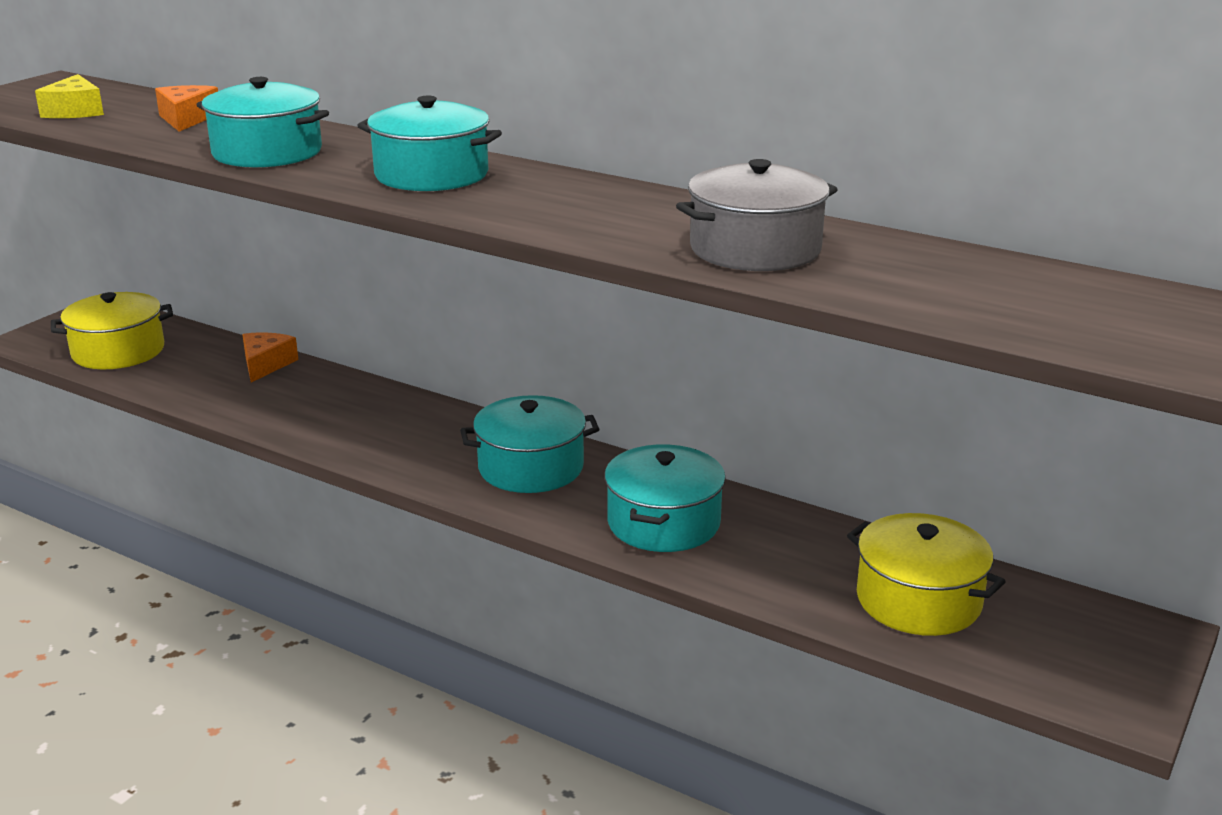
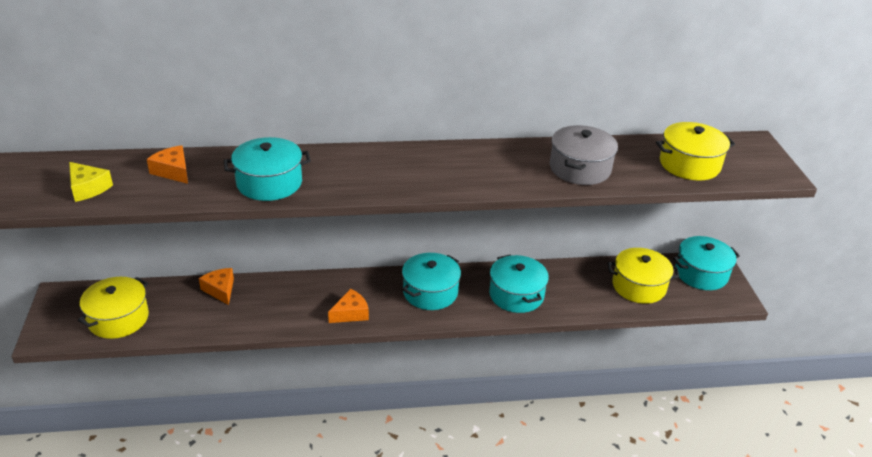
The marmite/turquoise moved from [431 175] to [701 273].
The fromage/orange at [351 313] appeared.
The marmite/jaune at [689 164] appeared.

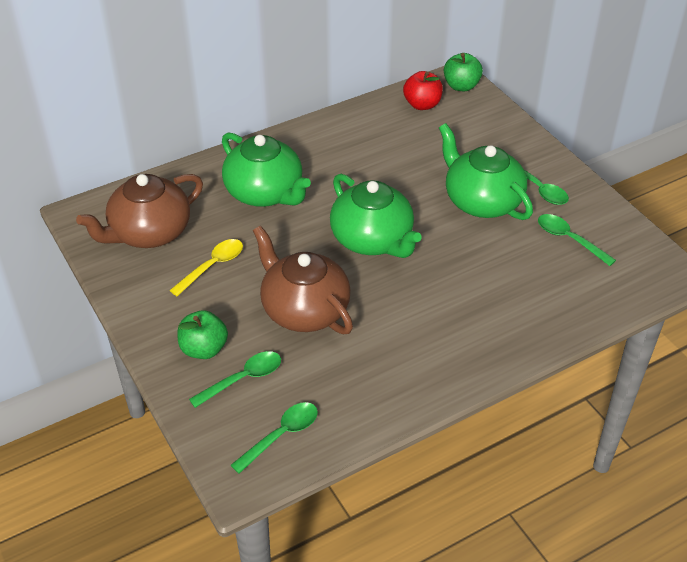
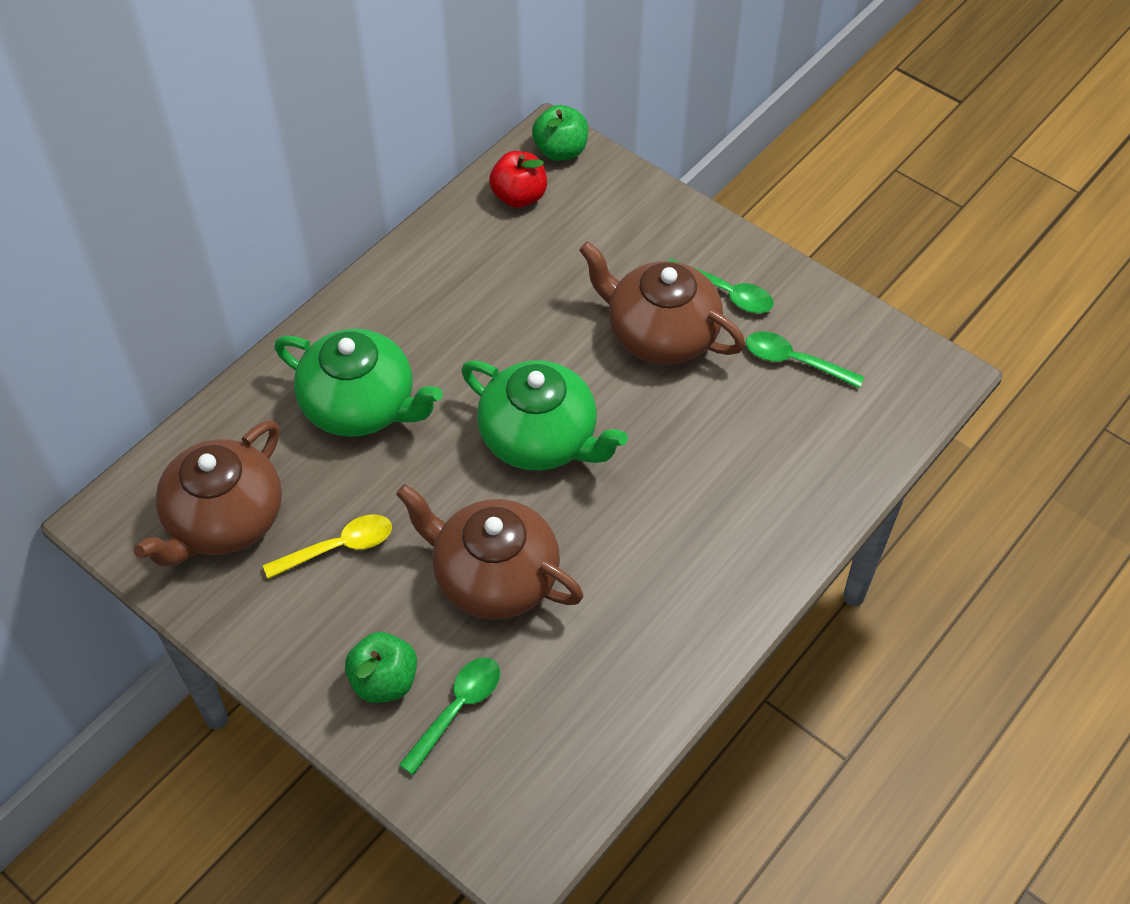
The cuillère/jaune at [212 266] turned 45 degrees clockwise.
The cuillère/vert at [281 435] disappeared.
The théière/vert at [481 201] became the théière/marron at [660 334].

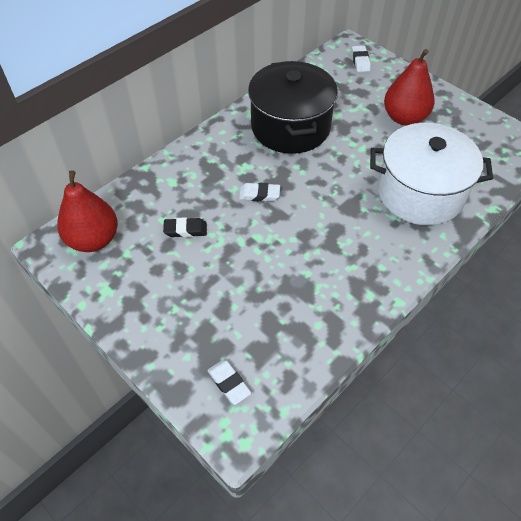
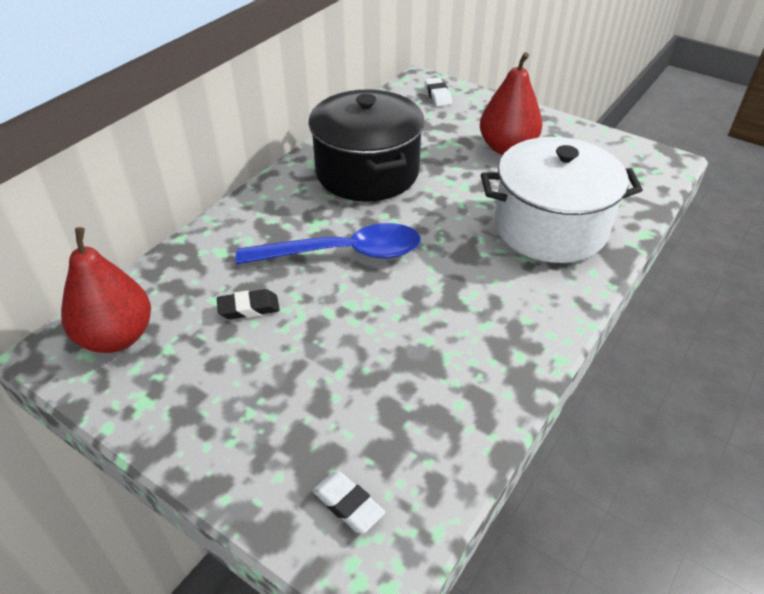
The gomme/blanc at [259 194] was replaced by the cuillère/bleu at [343 253].

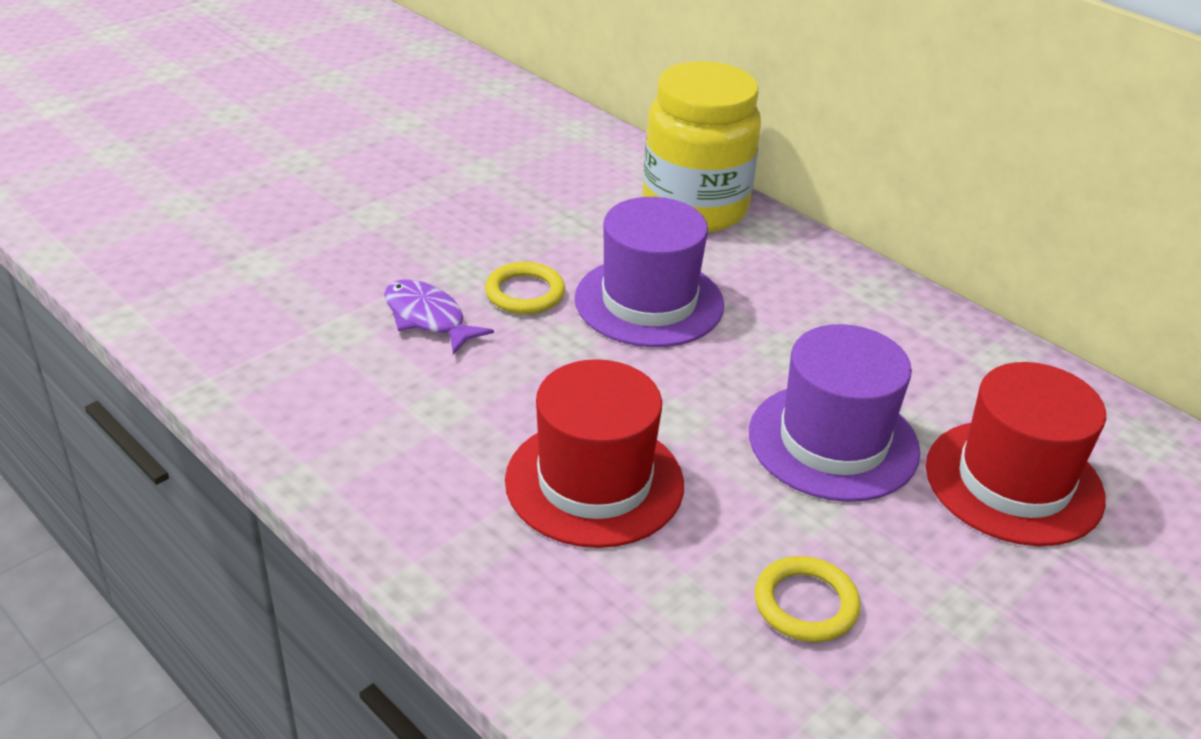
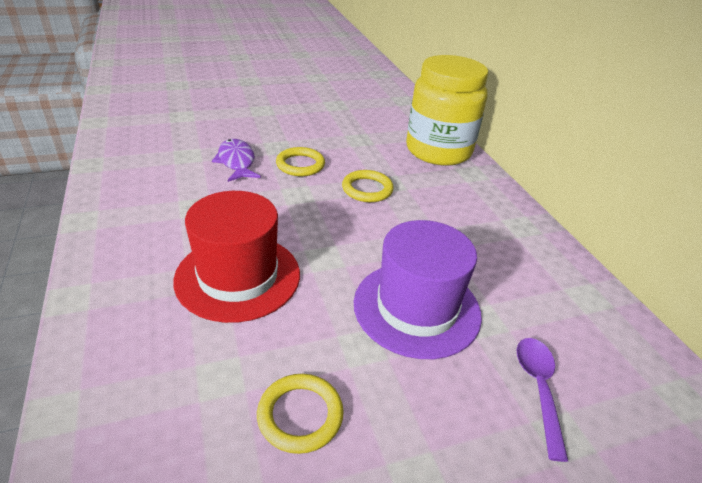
The chapeau/violet at [649 302] was replaced by the anneau/jaune at [367 189].
The chapeau/rouge at [1013 482] was replaced by the cuillère/violet at [538 389].

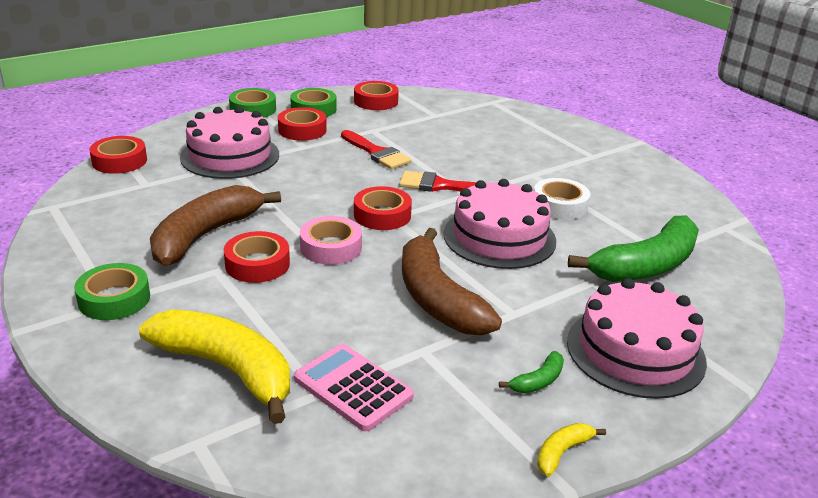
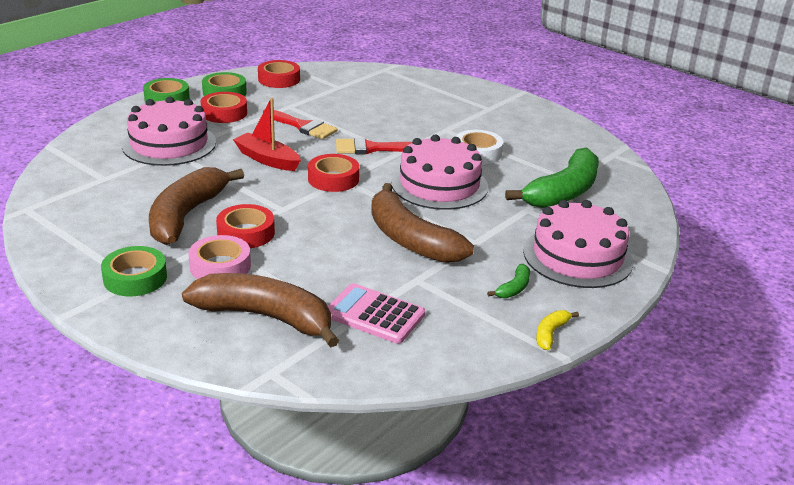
The ruban adhésif/rouge at [119 161] disappeared.
The banane/jaune at [227 369] became the banane/marron at [266 317].
The ruban adhésif/rose moved from [331 247] to [220 266].
The bateau/rouge at [267 159] appeared.

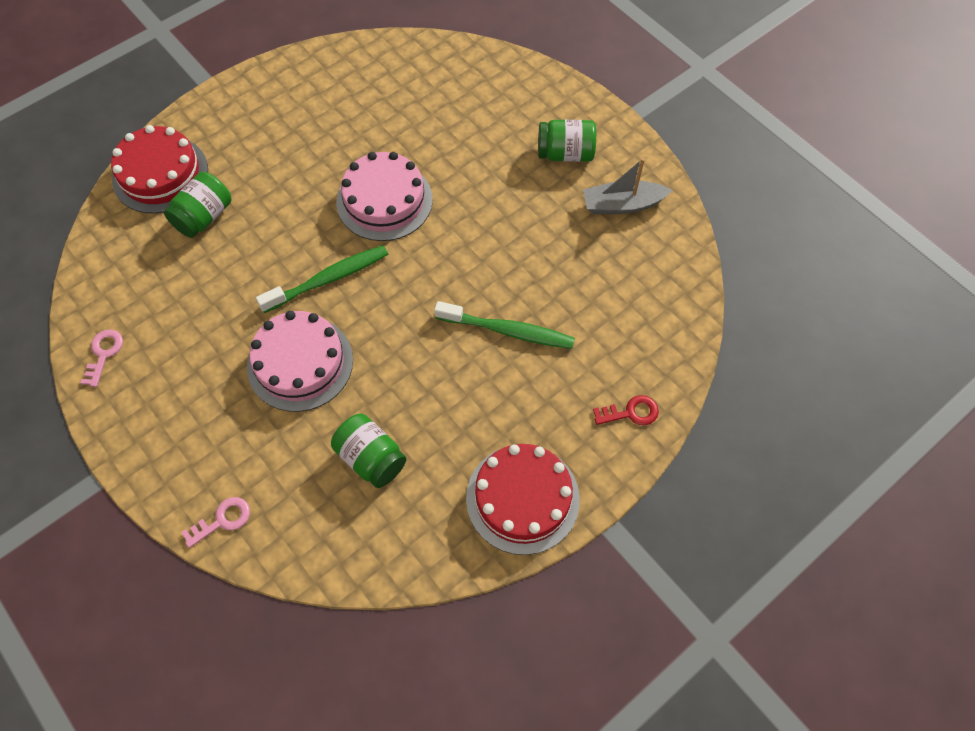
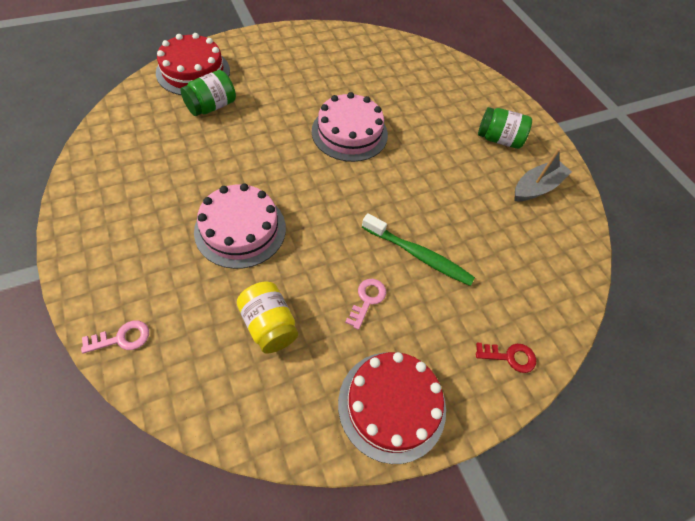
The clé/rose moved from [104 354] to [367 300].
The brosse à dents/vert at [328 279] disappeared.
The bocal/vert at [371 458] became the bocal/jaune at [269 325].
The bateau/gris at [622 205] turned 135 degrees clockwise.

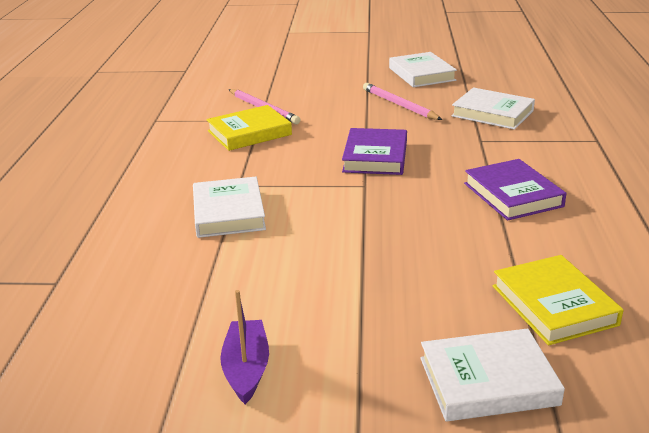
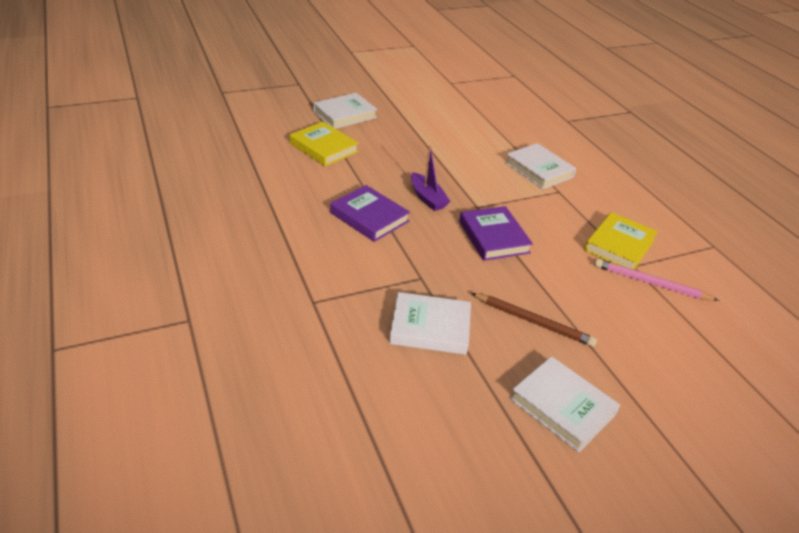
The bateau/violet moved from [246 369] to [427 198].
The crayon/rose at [399 105] became the crayon/marron at [533 322].

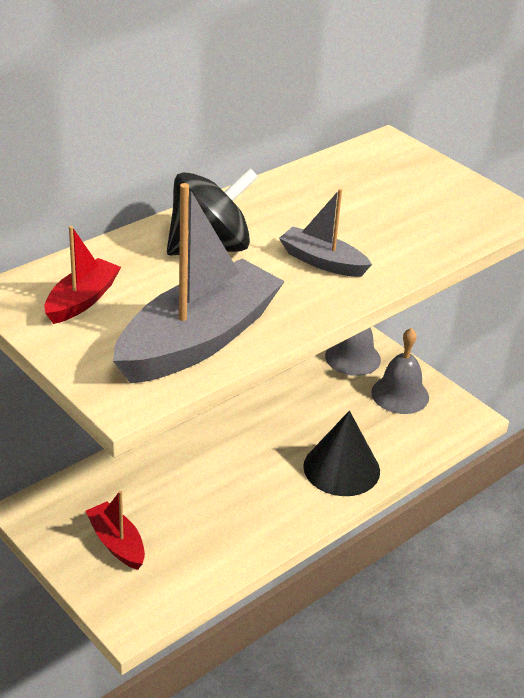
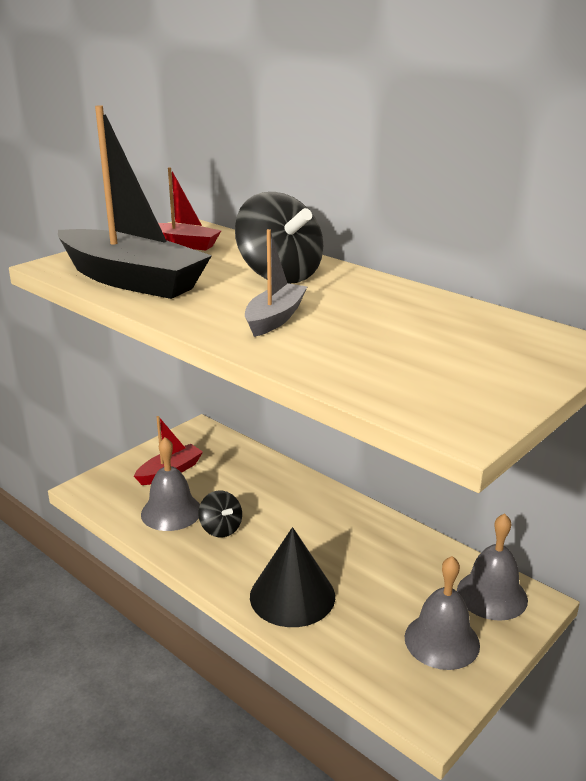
The bateau/gris at [198 340] became the bateau/noir at [132 280].
The cloche/gris at [171 512] appeared.
The toupie/noir at [221 528] appeared.

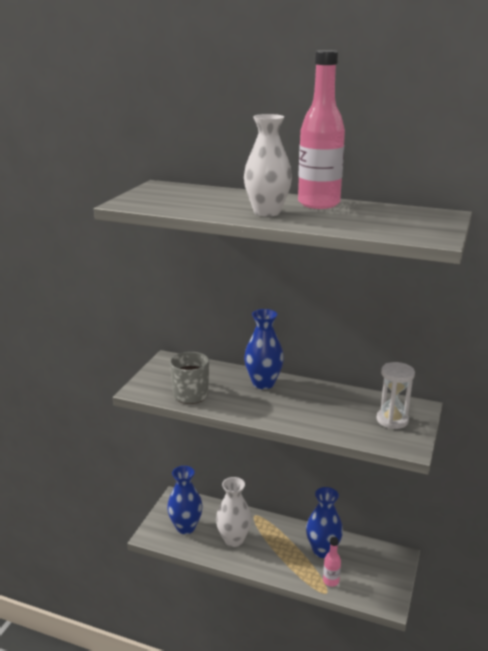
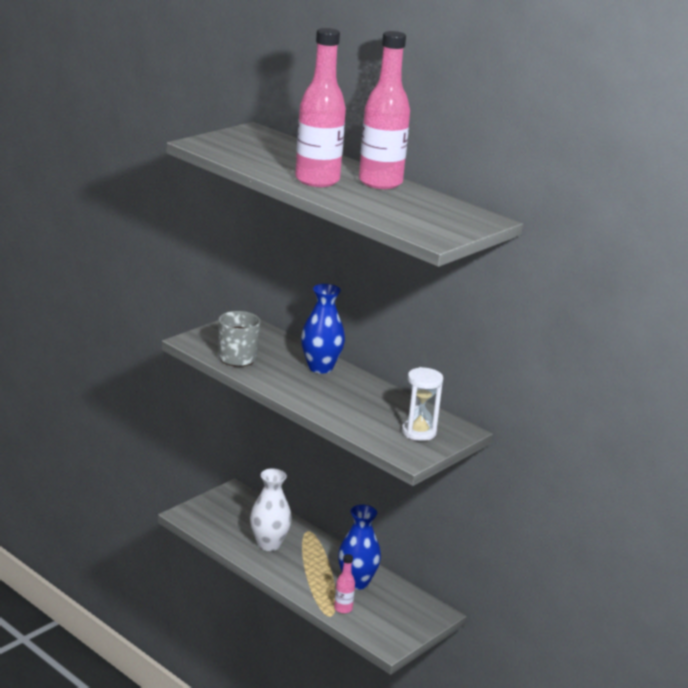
The vase/bleu at [186 527] disappeared.
The vase/blanc at [267 212] was replaced by the bouteille/rose at [317 180].

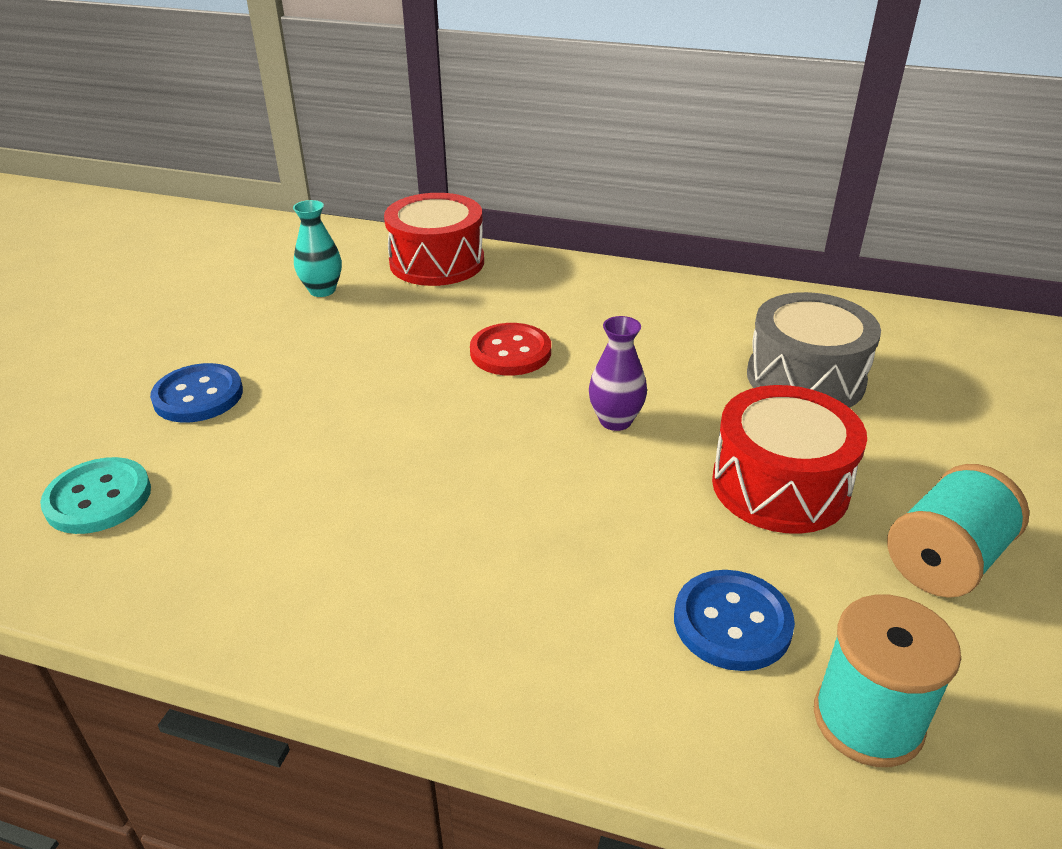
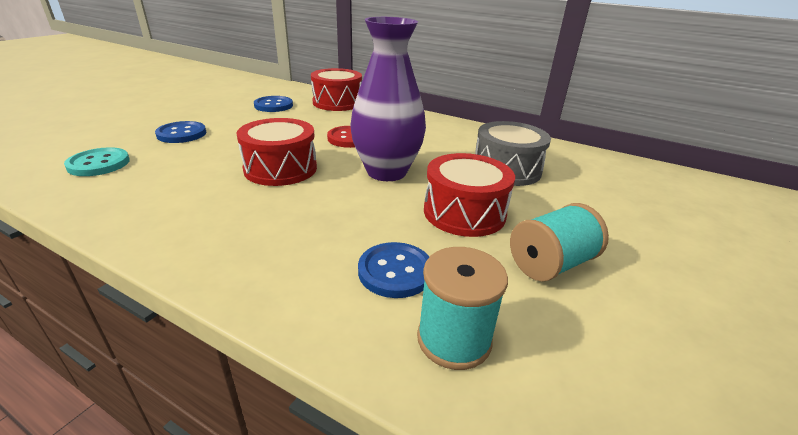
The vase/turquoise at [322 290] was replaced by the bouton/bleu at [273 105].
The vase/violet at [615 421] changed to 2.17 times the size.
The tambour/rouge at [280 168] appeared.

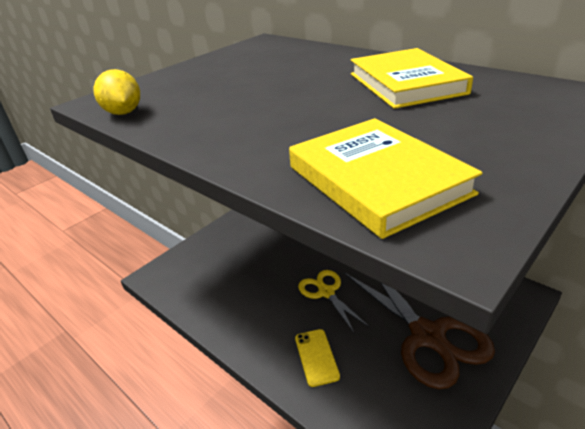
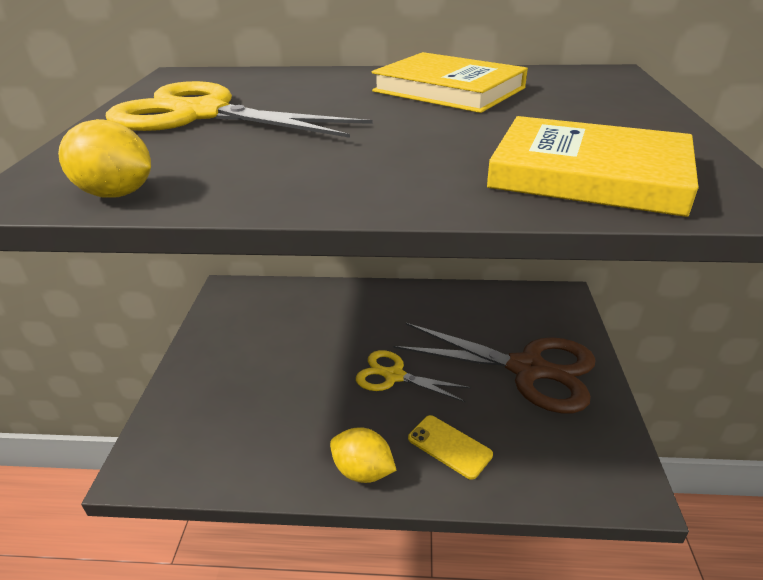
The ciseaux/jaune at [202 114] appeared.
The citron/jaune at [363 471] appeared.

